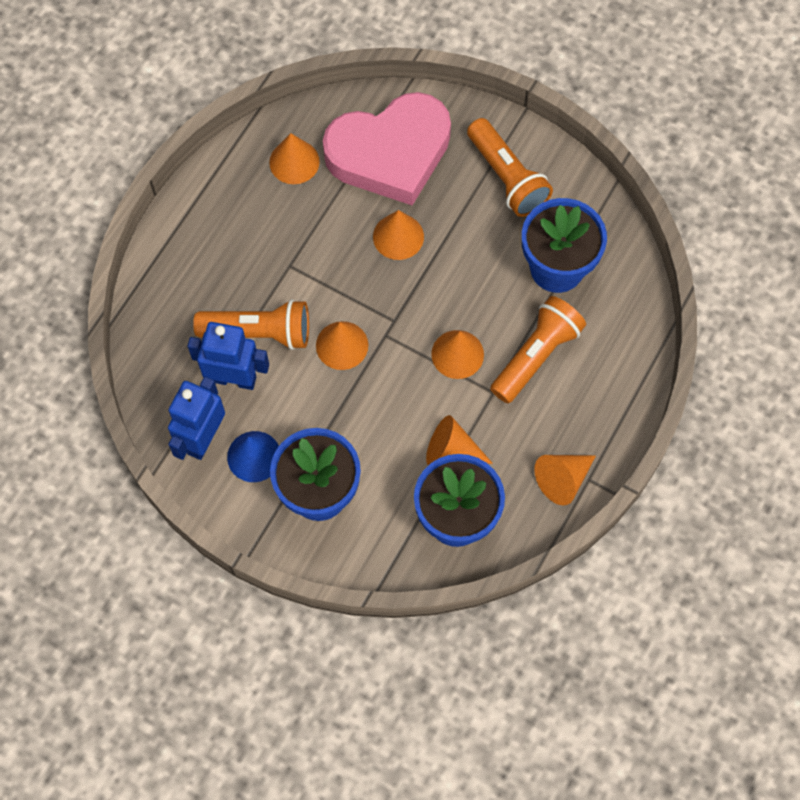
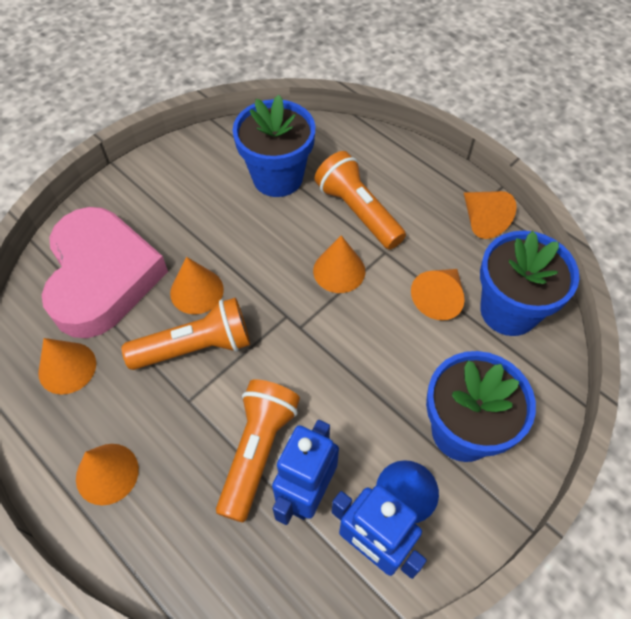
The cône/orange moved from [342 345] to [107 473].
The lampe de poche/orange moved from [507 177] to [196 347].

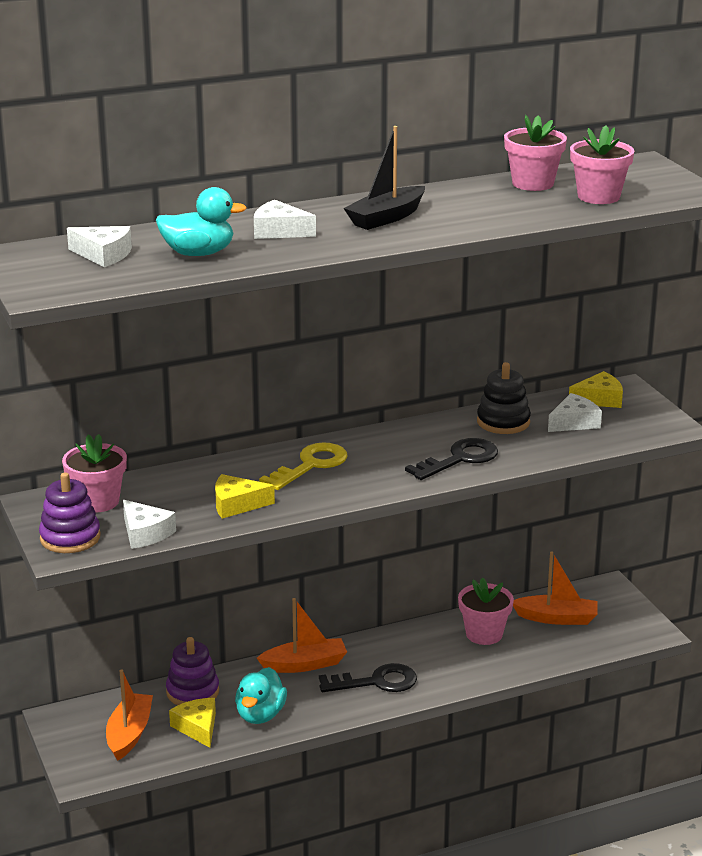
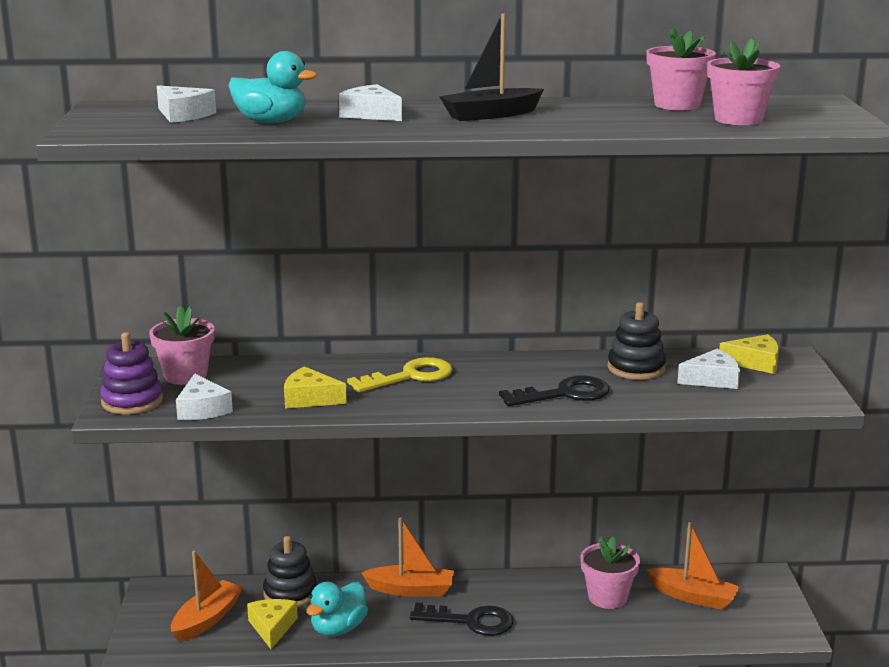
The jouet à empiler/violet at [192 692] became the jouet à empiler/noir at [290 593].

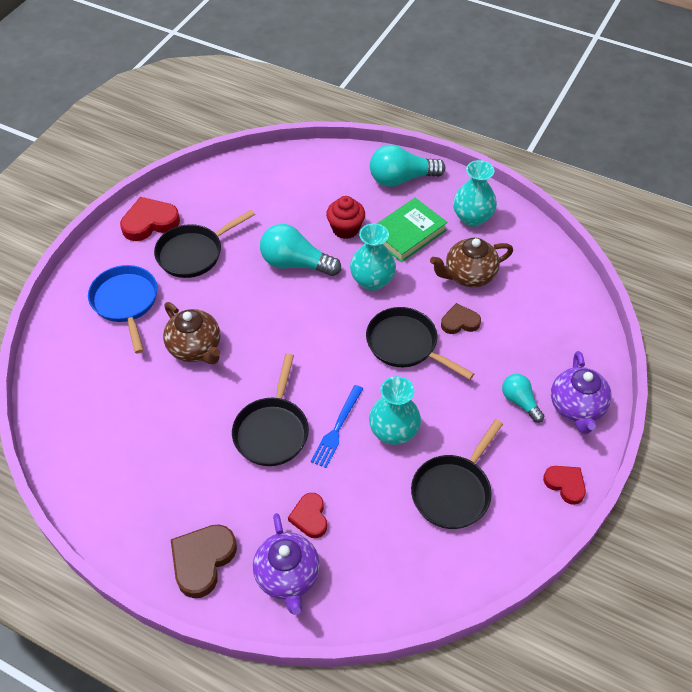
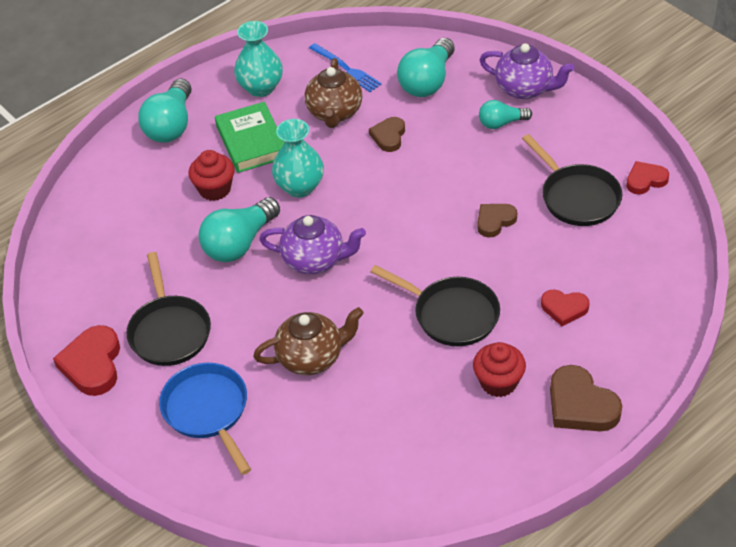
The poêle/bleu at [126 302] turned 60 degrees clockwise.
The théière/violet moved from [288 576] to [315 260].
The fourchette/bleu moved from [337 428] to [346 69].
The poêle/noir at [405 344] disappeared.
The vase/turquoise at [393 432] was replaced by the cœur/marron at [495 221].
The cœur/rouge moved from [565 484] to [645 180].
The ampoule/turquoise at [427 81] appeared.
The muffin/rouge at [498 382] appeared.

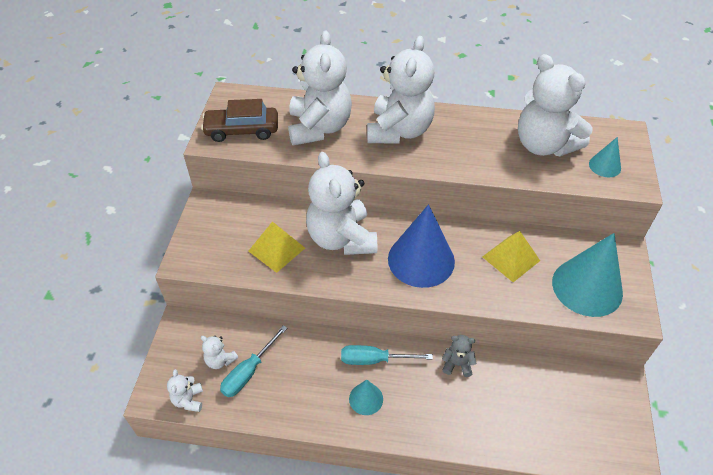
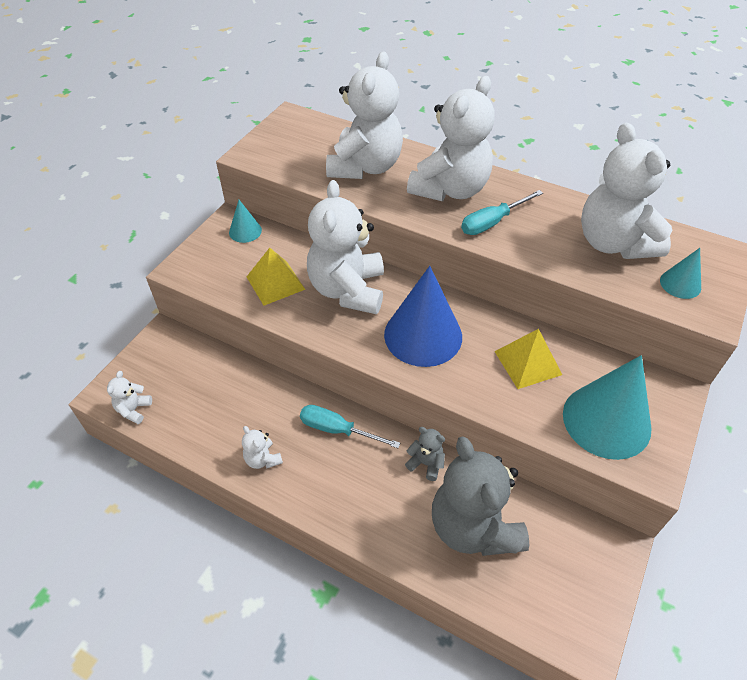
The voiture/marron at [242 130] disappeared.
The ours en peluche/blanc moved from [220 360] to [263 459].
The tournevis/turquoise moved from [249 372] to [492 222].
The cône/turquoise moved from [366 399] to [245 231].
The ours en peluche/gris at [473 527] appeared.

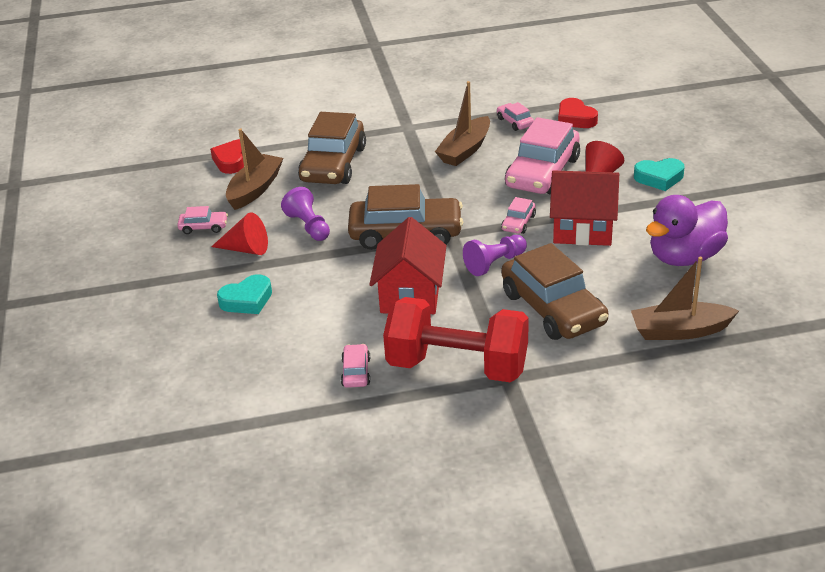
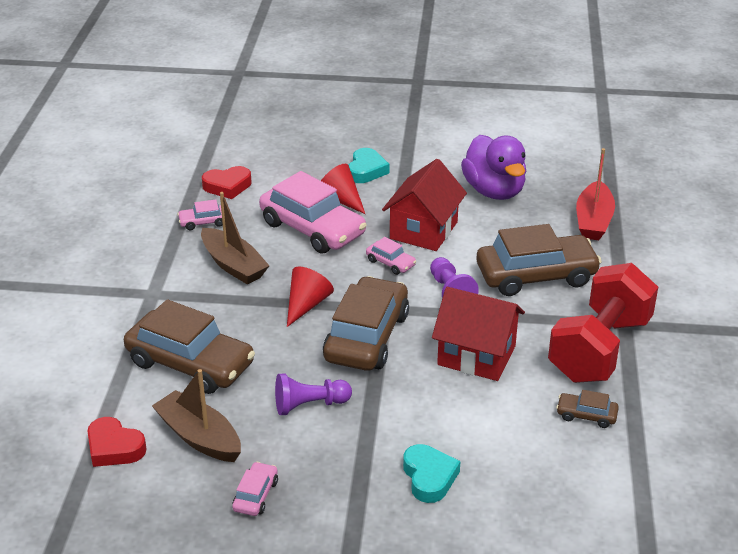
The cône/rouge moved from [246 249] to [306 304].
The voiture/rose at [356 372] became the voiture/marron at [586 415].
The bateau/marron at [680 331] became the bateau/rouge at [593 221].

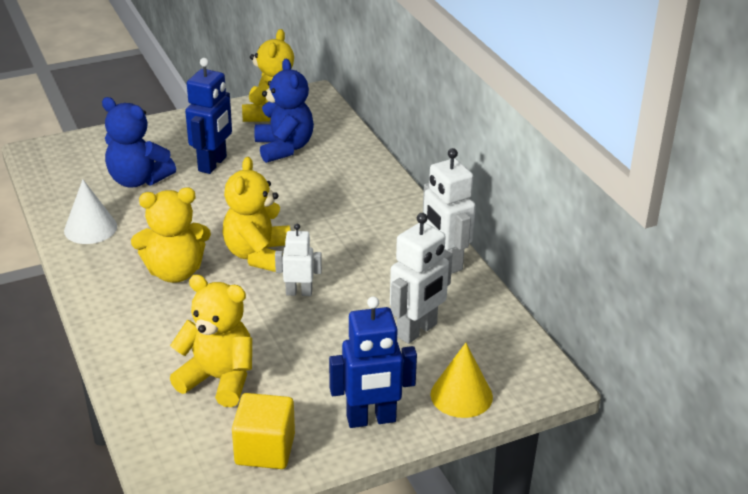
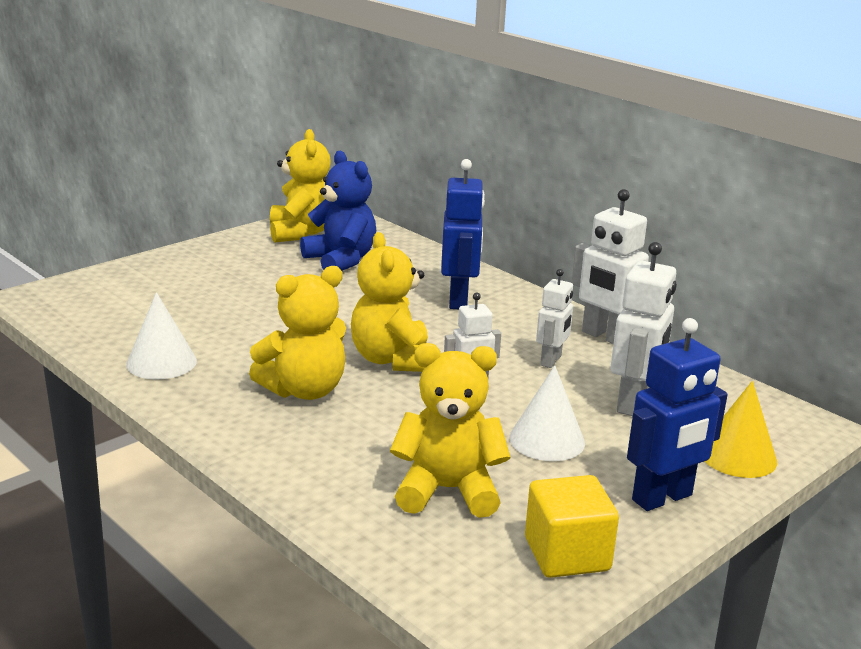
The ours en peluche/bleu at [138 180] disappeared.
The robot/bleu moved from [213 164] to [459 300].
The cône/blanc at [547 440] appeared.
The robot/blanc at [551 361] appeared.

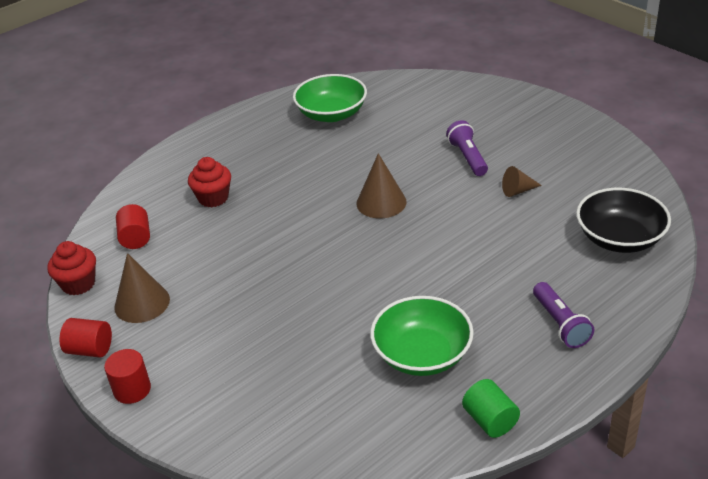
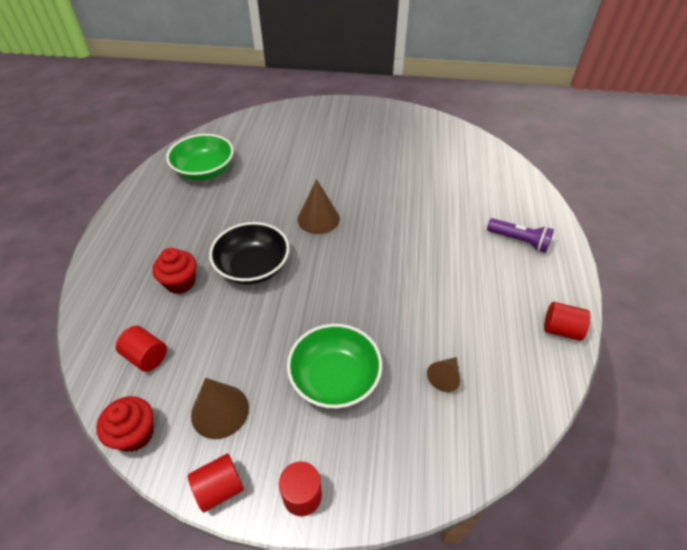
The bol/vert moved from [422 354] to [335 378].
The lampe de poche/violet at [467 157] disappeared.
The cylindre/vert at [490 420] became the cylindre/rouge at [561 330].
The cône/marron moved from [517 191] to [444 377].
The bol/noir moved from [619 238] to [253 267].

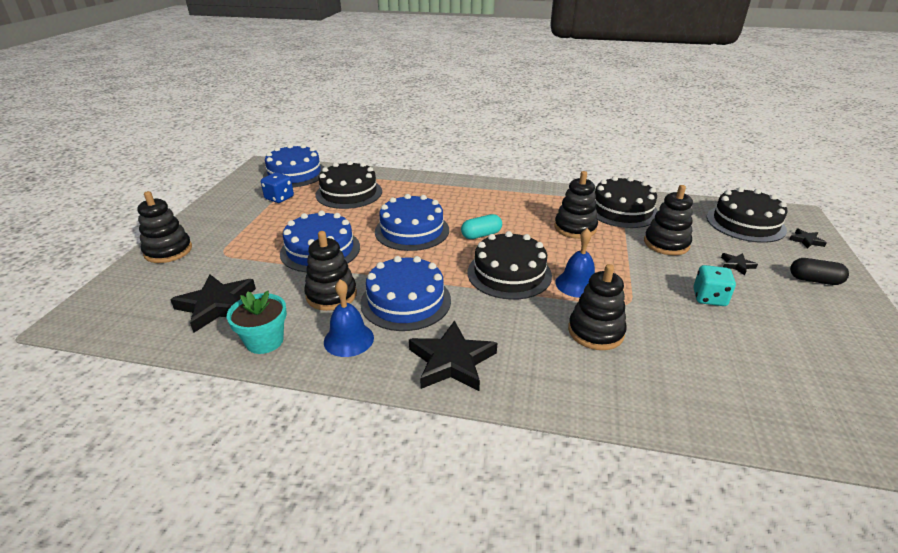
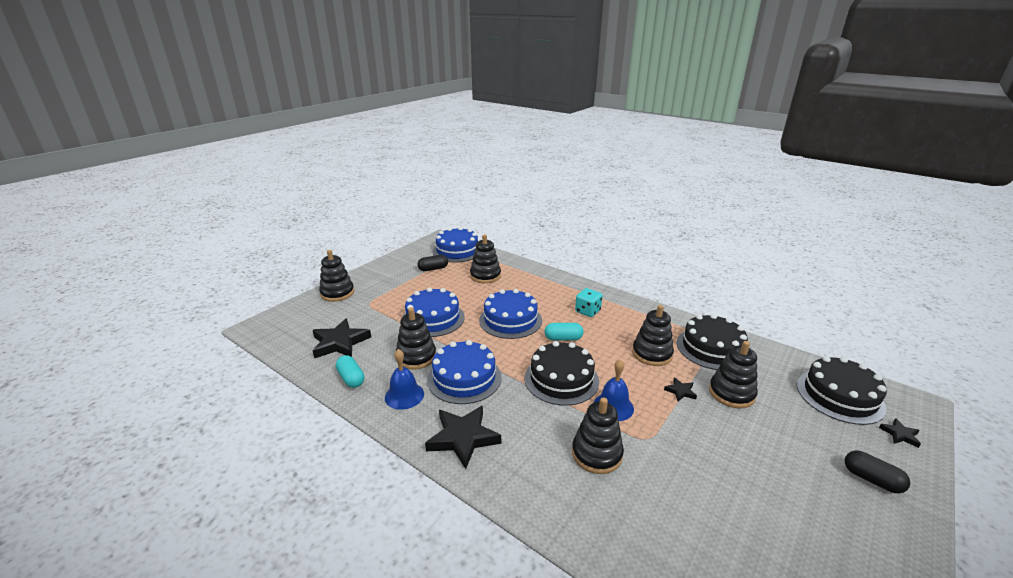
The pot de fleurs/turquoise at [264 341] was replaced by the gélule/turquoise at [351 378].
The dé/bleu at [279 198] was replaced by the gélule/noir at [433 269].
The gâteau/noir at [349 193] was replaced by the jouet à empiler/noir at [485 276].
The dé/turquoise moved from [709 298] to [587 311].
The étoile/noir moved from [736 265] to [680 391].

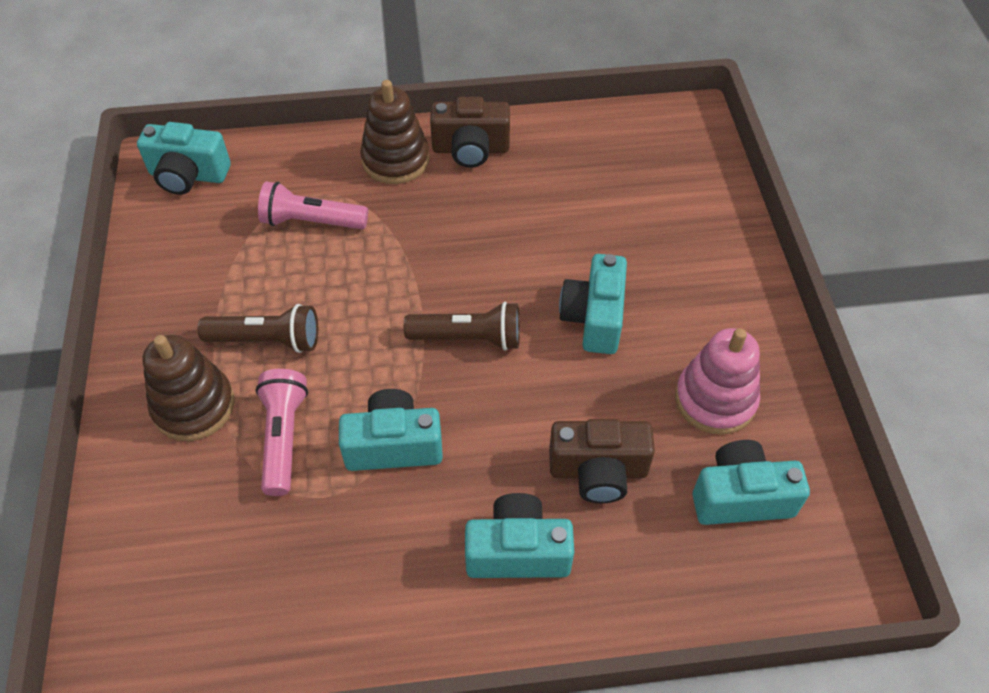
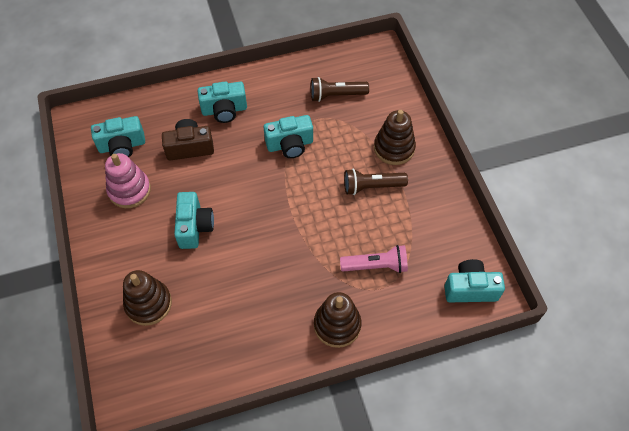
The lampe de poche/rose at [283 437] disappeared.
The lampe de poche/marron moved from [468 338] to [336 95].
The appareil photo/marron at [471 149] disappeared.
The jouet à empiler/marron at [148 304] appeared.

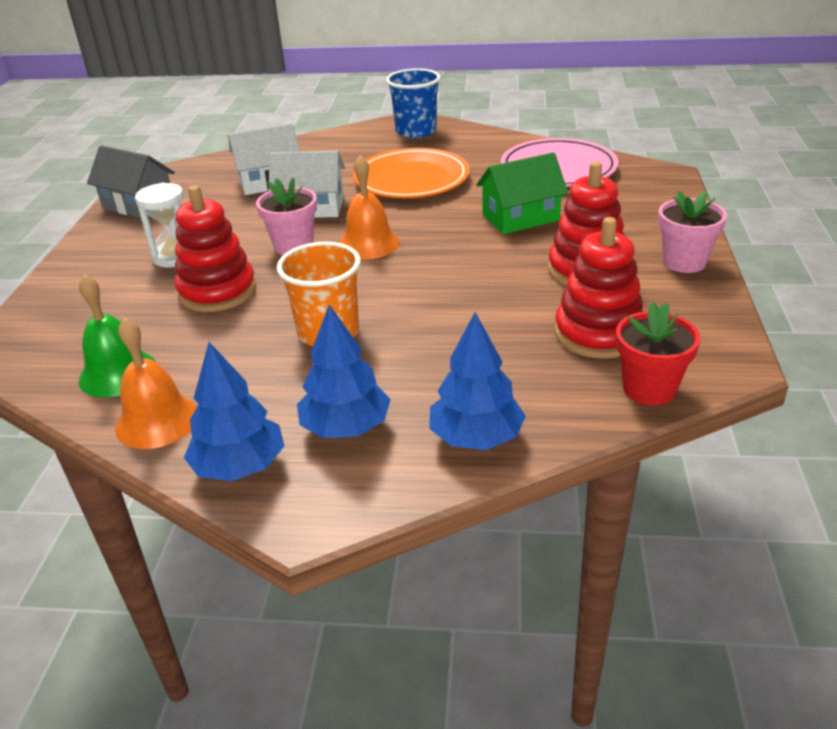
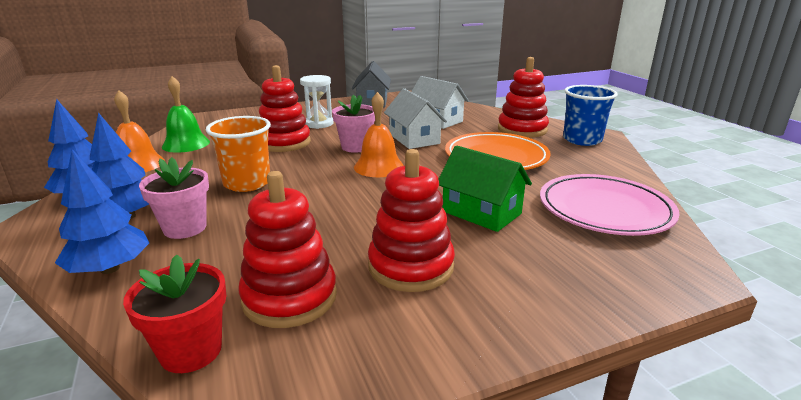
The pot de fleurs/rose moved from [684 262] to [185 228].
The jouet à empiler/rouge at [522 129] appeared.

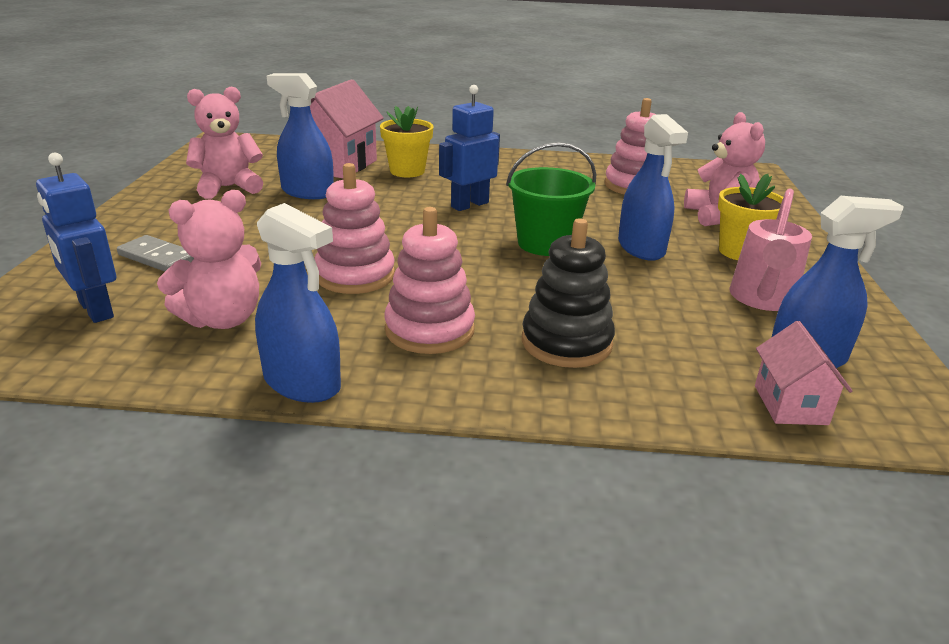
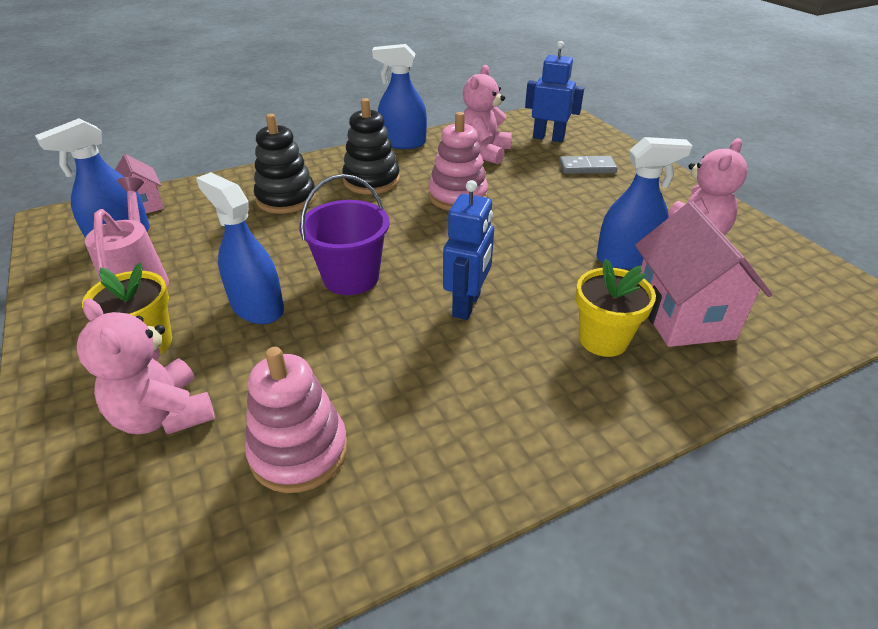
The jouet à empiler/rose at [429 330] became the jouet à empiler/noir at [371 180].
The seau/vert at [545 243] became the seau/violet at [351 277].

